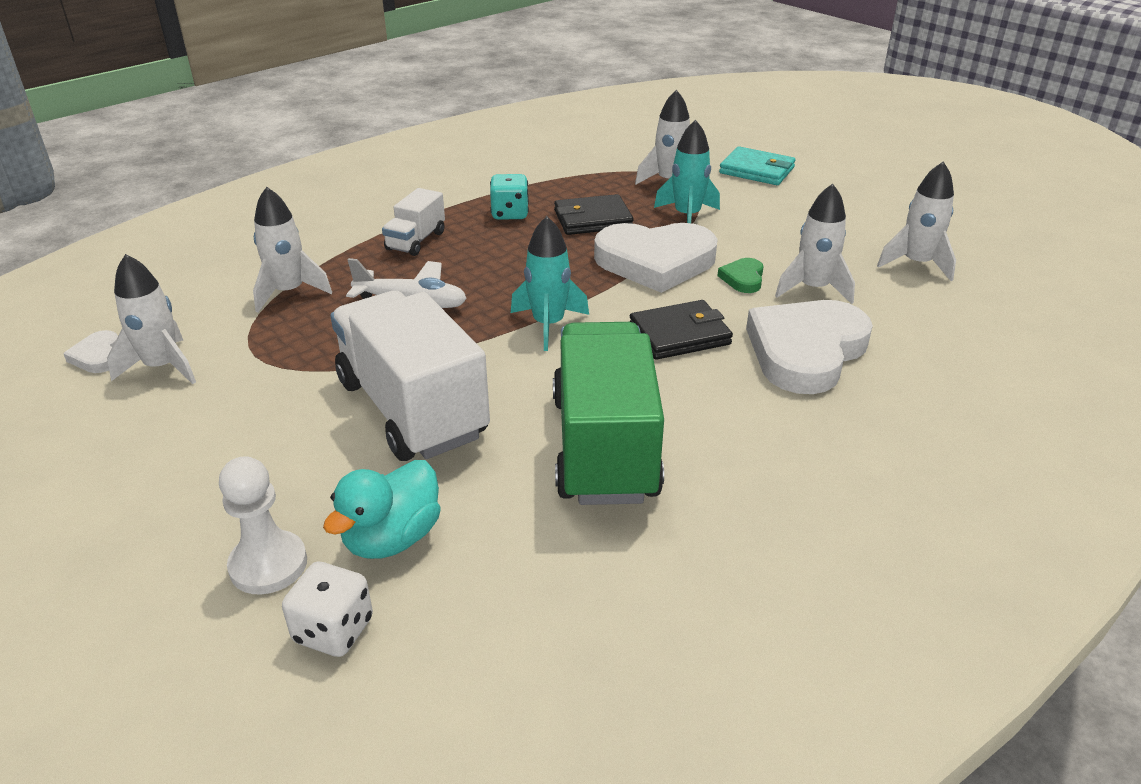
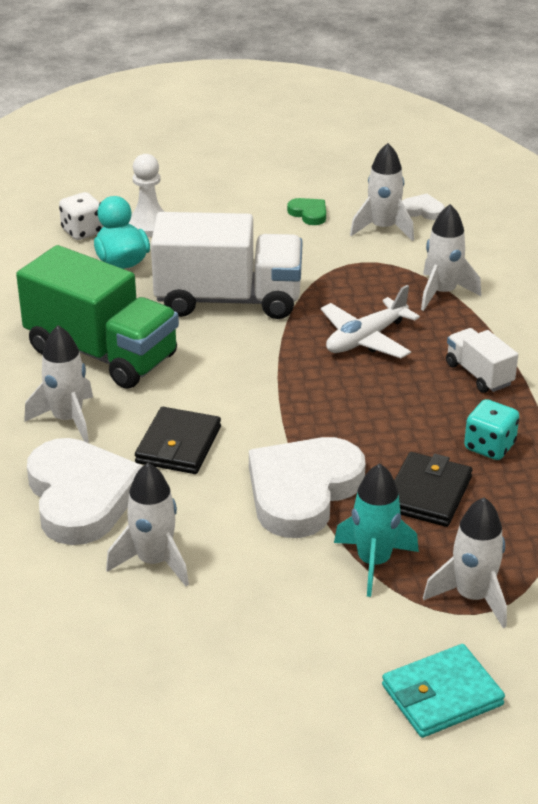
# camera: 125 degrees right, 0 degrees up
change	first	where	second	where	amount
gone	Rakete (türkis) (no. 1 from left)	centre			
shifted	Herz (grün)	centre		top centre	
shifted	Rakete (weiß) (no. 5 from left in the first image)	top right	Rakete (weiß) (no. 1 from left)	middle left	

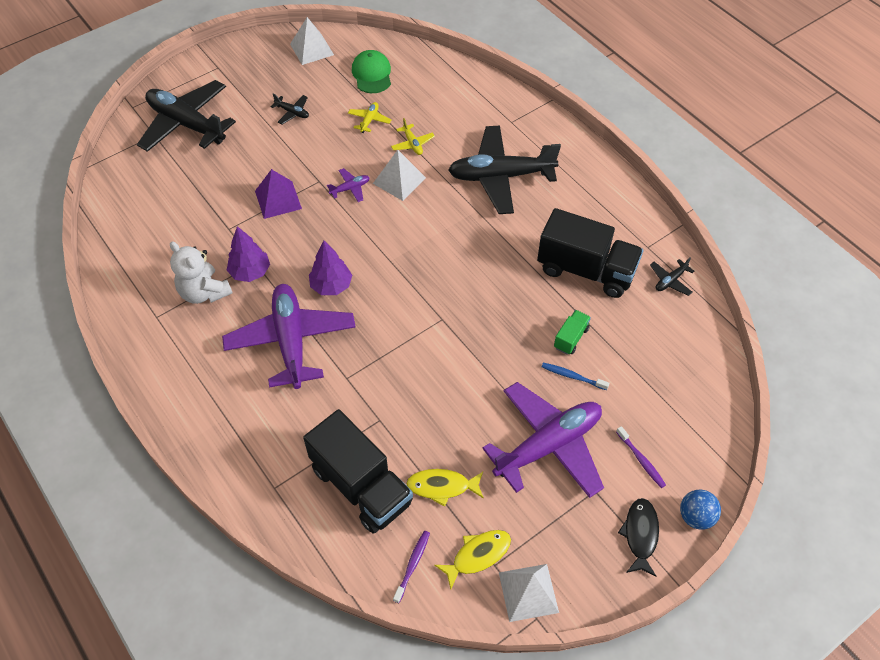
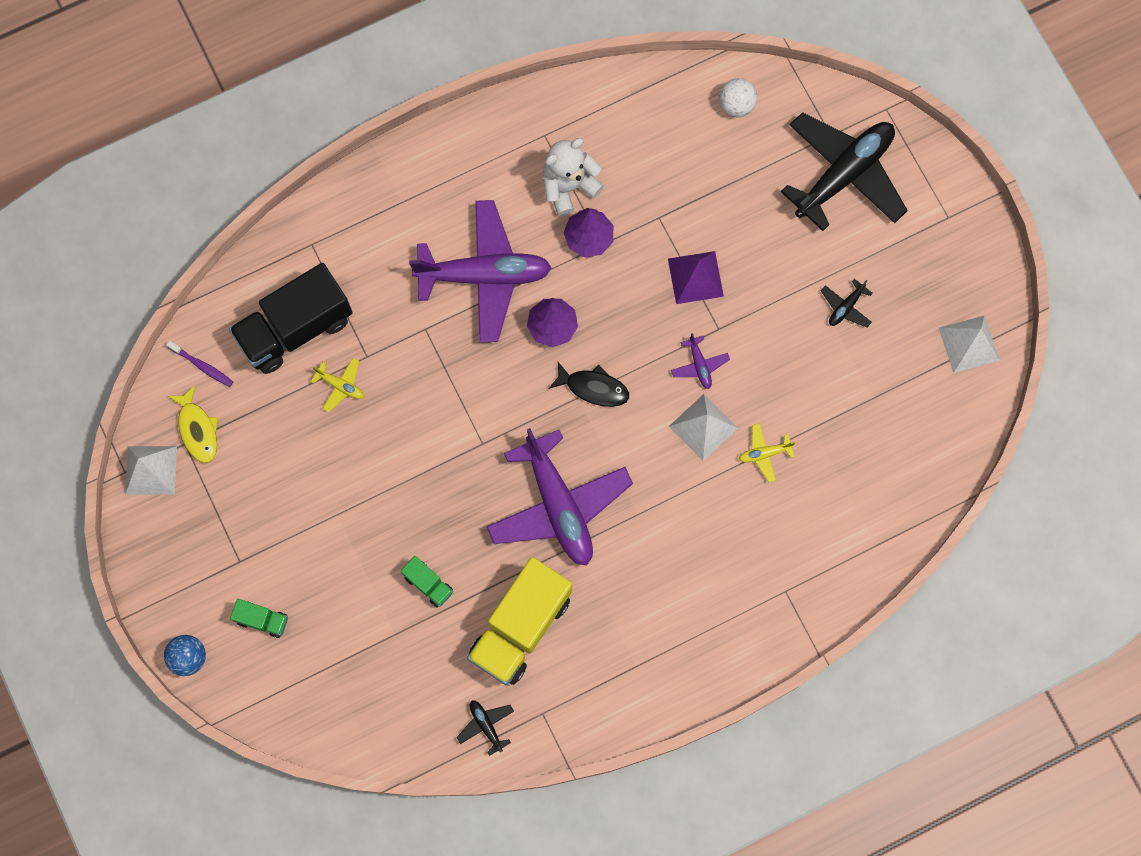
# camera: 100 degrees right, 20 degrees up
change	first	where	second	where	amount
shifted	Flugzeug (gelb) (no. 1 from left)	top centre		middle left	
gone	Kappe (grün)	top centre			
gone	Fisch (gelb) (no. 1 from left)	bottom centre			
gone	Flugzeug (schwarz) (no. 3 from left)	top centre			
shifted	Flugzeug (lila) (no. 3 from left in the first image)	bottom centre	Flugzeug (lila) (no. 2 from left)	centre	
repainted	Lastwagen (schwarz) (no. 2 from left)	middle right	Lastwagen (gelb)	bottom centre	
gone	Zahnbürste (blau)	centre			
swapped	Zahnbürste (lila) (no. 2 from left)	bottom right	Lastwagen (grün) (no. 1 from left)	bottom left	
shifted	Fisch (schwarz)	bottom right		centre	
new			Ball (weiß)	top centre	

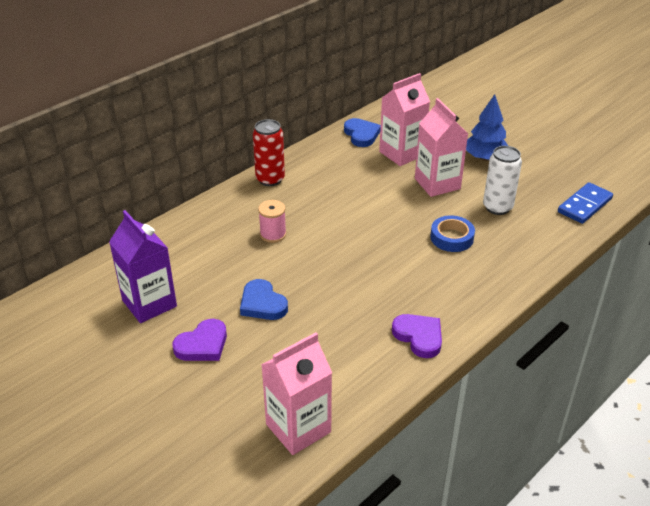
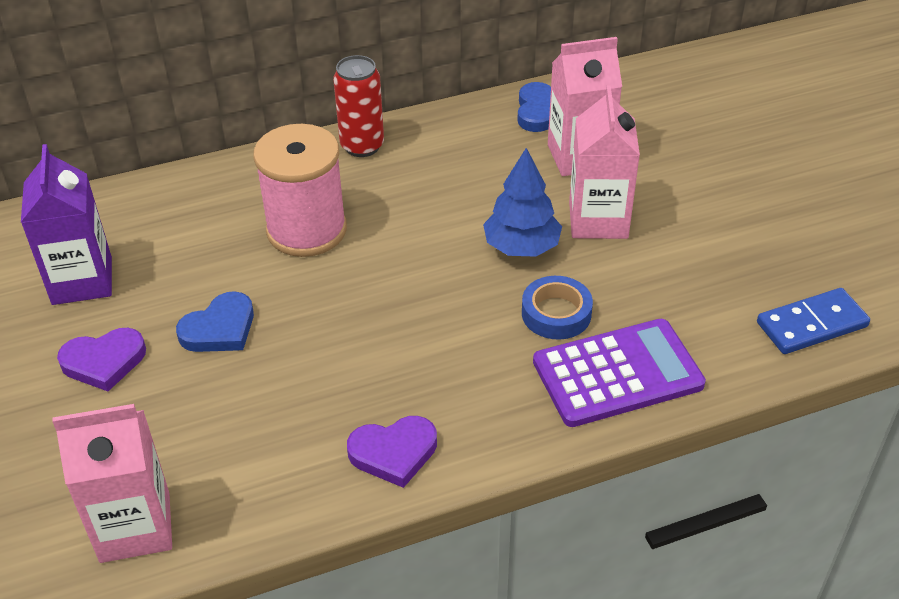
# camera: 25 degrees right, 5 degrees up
change	first	where	second	where	amount
rotated	Herz (blau) (no. 1 from left)	centre		middle left	120 degrees counterclockwise
scaled	Garnrolle (rosa)	centre		top centre	x2.01
rotated	Herz (lila) (no. 2 from left)	centre		bottom centre	90 degrees clockwise
shifted	Baum (blau)	top right		centre	
gone	Dose (weiß)	middle right			
new			Taschenrechner (lila)	middle right	

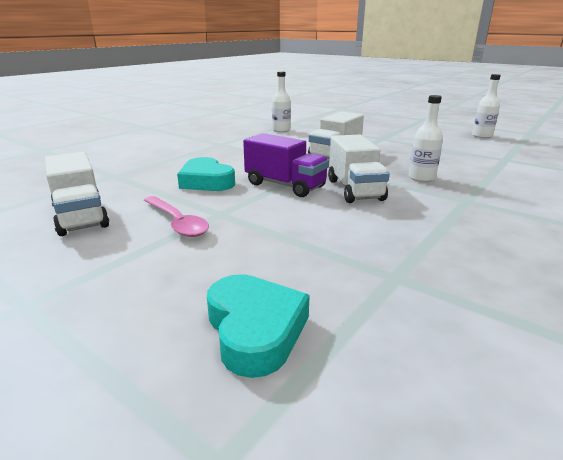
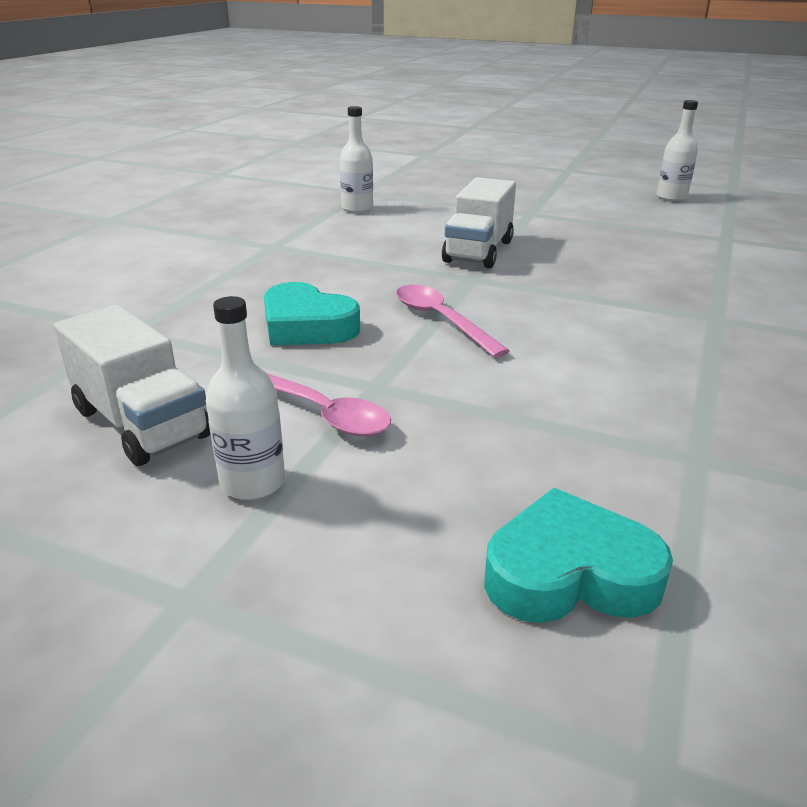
# camera: 15 degrees left, 5 degrees up
change	first	where	second	where	amount
rotated	Herz (türkis) (no. 2 from left)	bottom centre		bottom right	60 degrees counterclockwise
swapped	Lastwagen (lila)	centre	Löffel (rosa) (no. 2 from left)	centre	
gone	Lastwagen (weiß) (no. 3 from left)	centre			
shifted	Flasche (weiß) (no. 2 from left in the first image)	top right	Flasche (weiß) (no. 1 from left)	middle left	

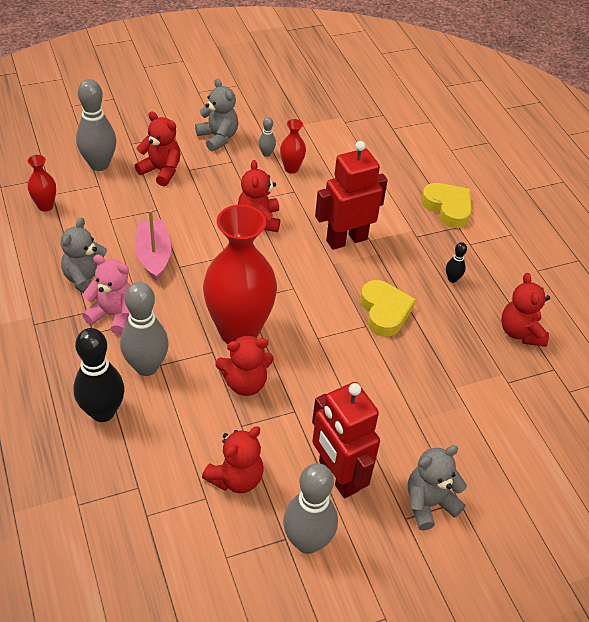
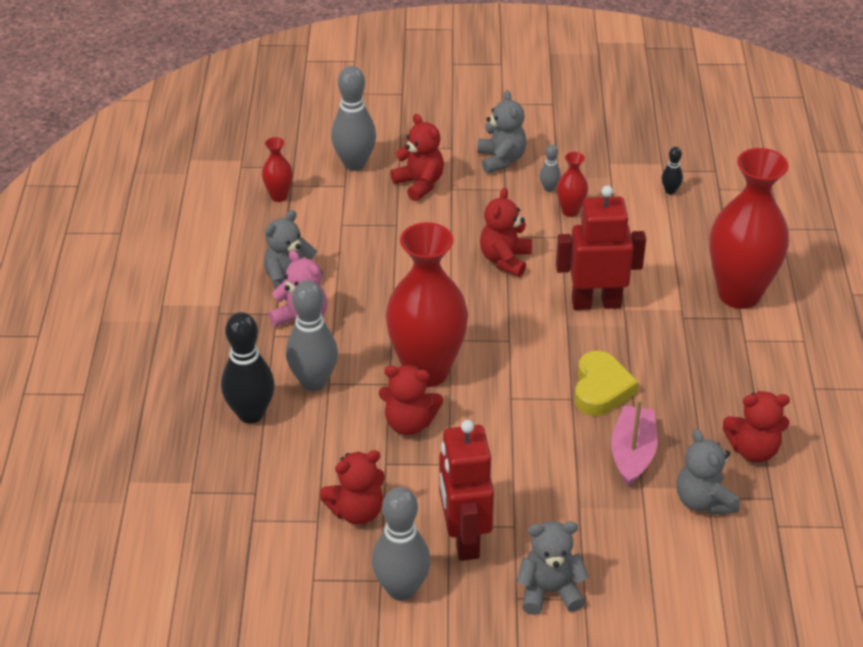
# camera: 25 degrees right, 5 degrees down
change	first	where	second	where	amount
shifted	Boot (rosa)	middle left		bottom right	
swapped	Herz (gelb) (no. 2 from left)	top right	Vase (rot) (no. 4 from left)	middle right	
shifted	Bowlingkegel (schwarz) (no. 2 from left)	middle right		top right	
rotated	Teddybär (rot) (no. 5 from left)	middle right		middle right	105 degrees counterclockwise
new			Teddybär (grau) (no. 4 from left)	bottom right	

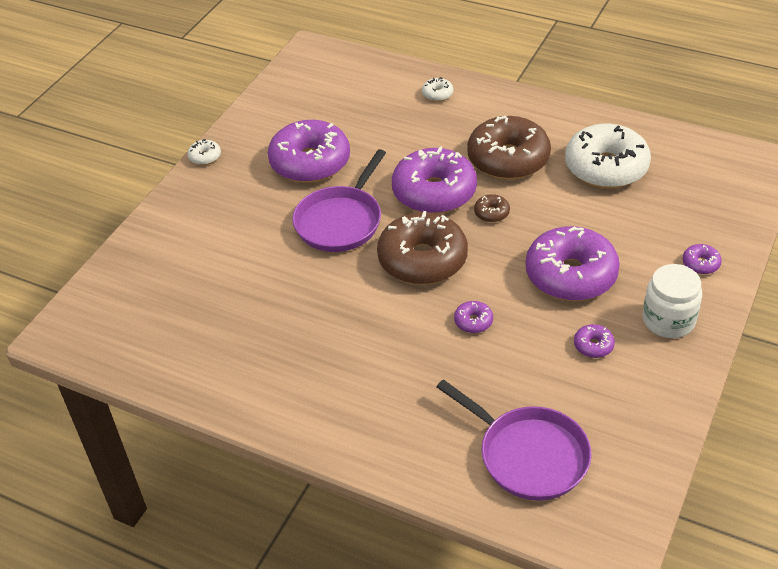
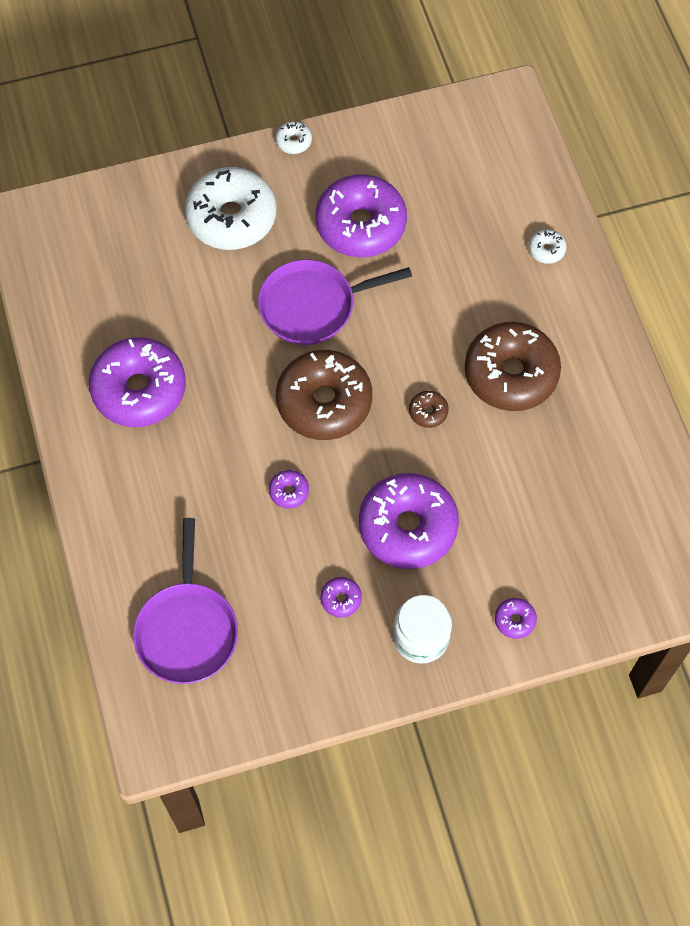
# camera: 45 degrees right, 20 degrees up
change	first	where	second	where	amount
shifted	Donut (lila) (no. 2 from left in the first image)	top centre	Donut (lila) (no. 1 from left)	middle left	
shifted	Donut (weiß) (no. 3 from left in the first image)	top right	Donut (weiß) (no. 1 from left)	top centre	

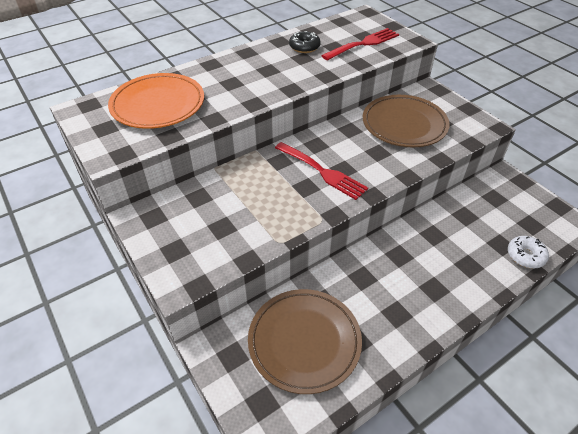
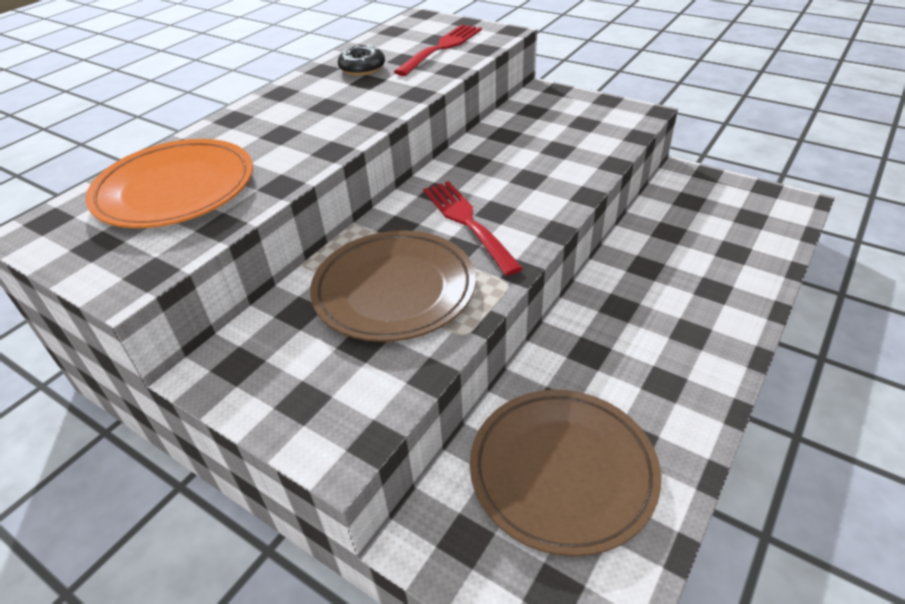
# camera: 20 degrees left, 5 degrees down
change	first	where	second	where	amount
rotated	Gabel (rot) (no. 1 from left in the first image)	centre	Gabel (rot) (no. 2 from left)	centre	135 degrees counterclockwise
shifted	Teller (braun) (no. 2 from left in the first image)	top right	Teller (braun) (no. 1 from left)	centre	
gone	Donut (weiß)	middle right			

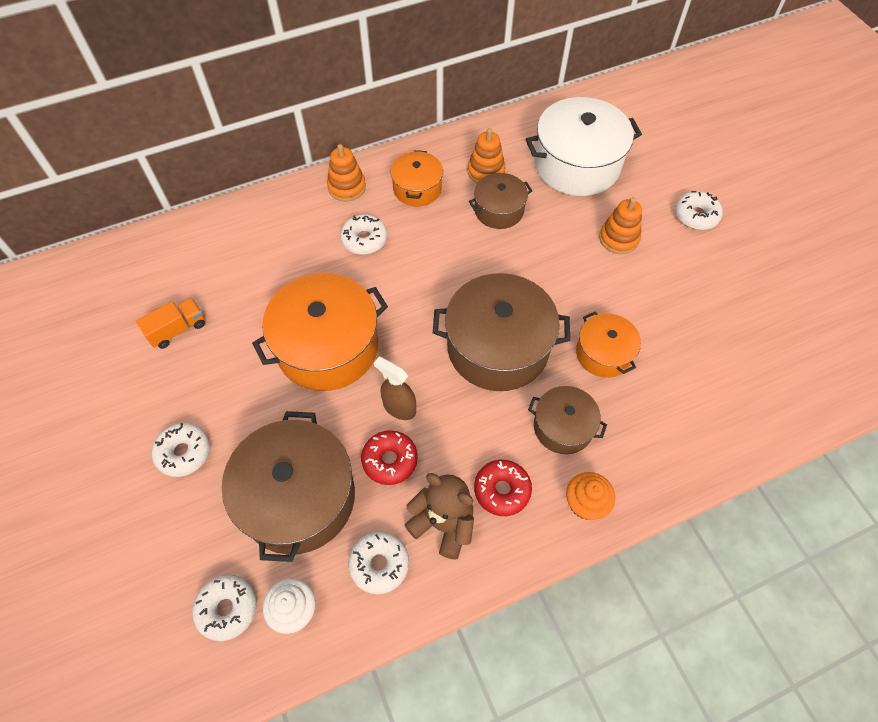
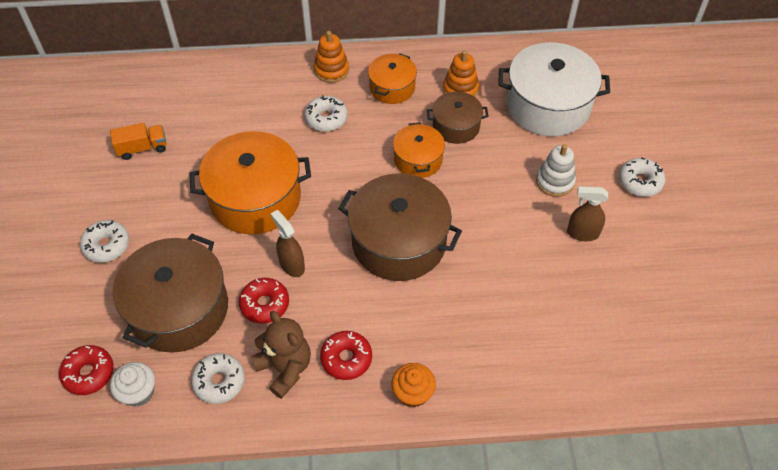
# camera: 20 degrees right, 5 degrees down
change	first	where	second	where	amount
repainted	Donut (weiß) (no. 2 from left)	bottom left	Donut (rot) (no. 1 from left)	bottom left	
gone	Kochtopf (braun) (no. 4 from left)	centre			
shifted	Kochtopf (orange) (no. 3 from left)	middle right		top centre	
repainted	Stapelspielzeug (orange) (no. 3 from left)	top right	Stapelspielzeug (weiß)	middle right	
new			Sprühflasche (braun) (no. 2 from left)	middle right	

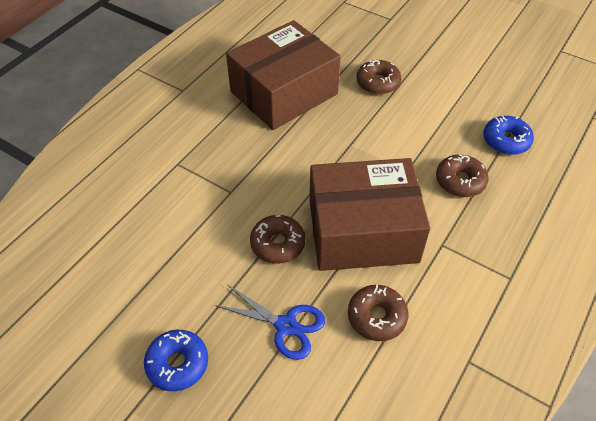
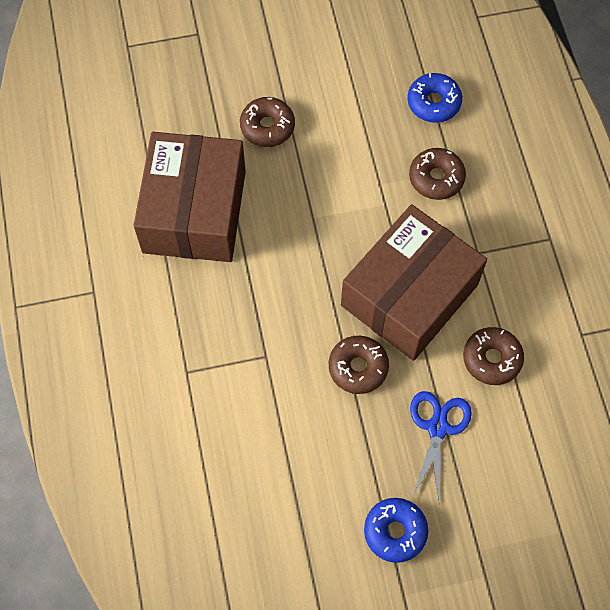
# camera: 45 degrees left, 15 degrees up
change	first	where	second	where	amount
rotated	Schere (blau)	bottom centre		bottom right	60 degrees counterclockwise

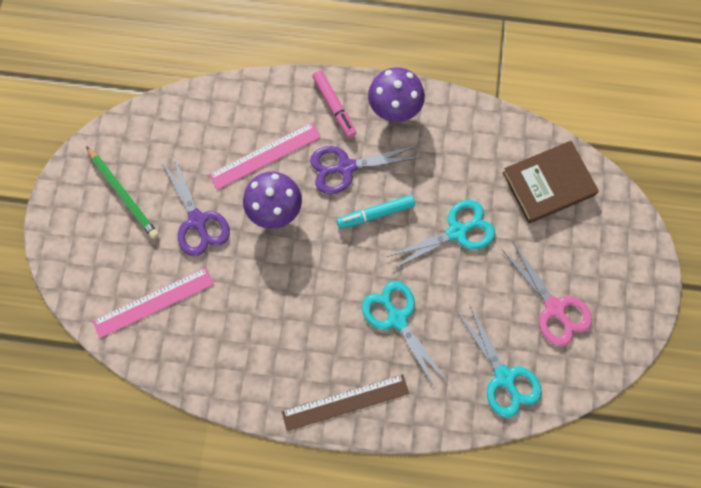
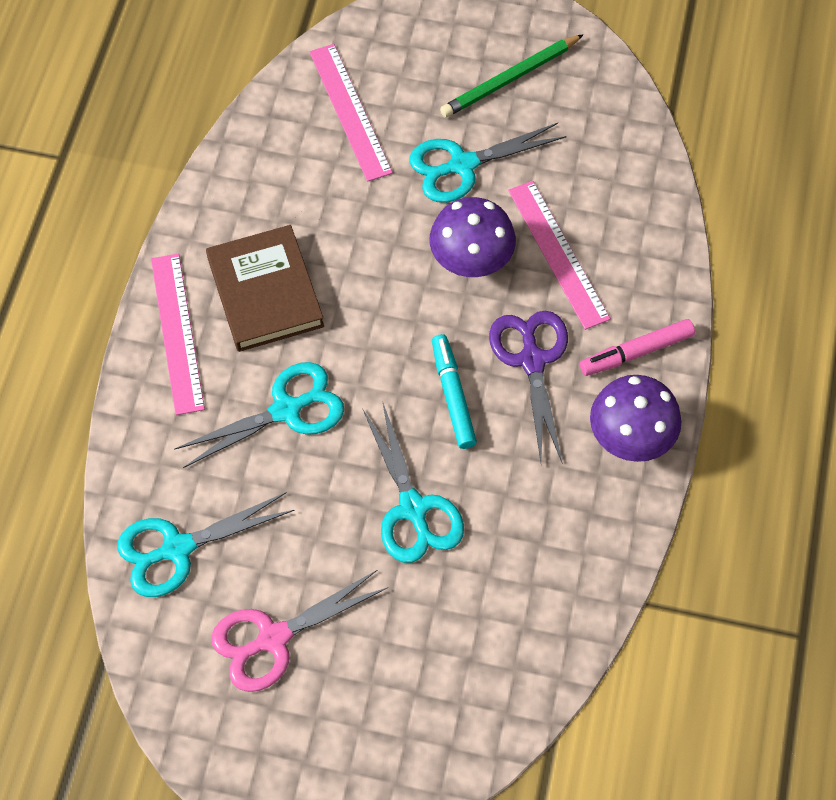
# camera: 95 degrees right, 10 degrees down
change	first	where	second	where	amount
repainted	Schere (lila) (no. 1 from left)	middle left	Schere (türkis) (no. 4 from left)	top centre	
repainted	Lineal (braun)	bottom centre	Lineal (rosa) (no. 1 from left)	middle left	
shifted	Buch (braun)	middle right		middle left	

